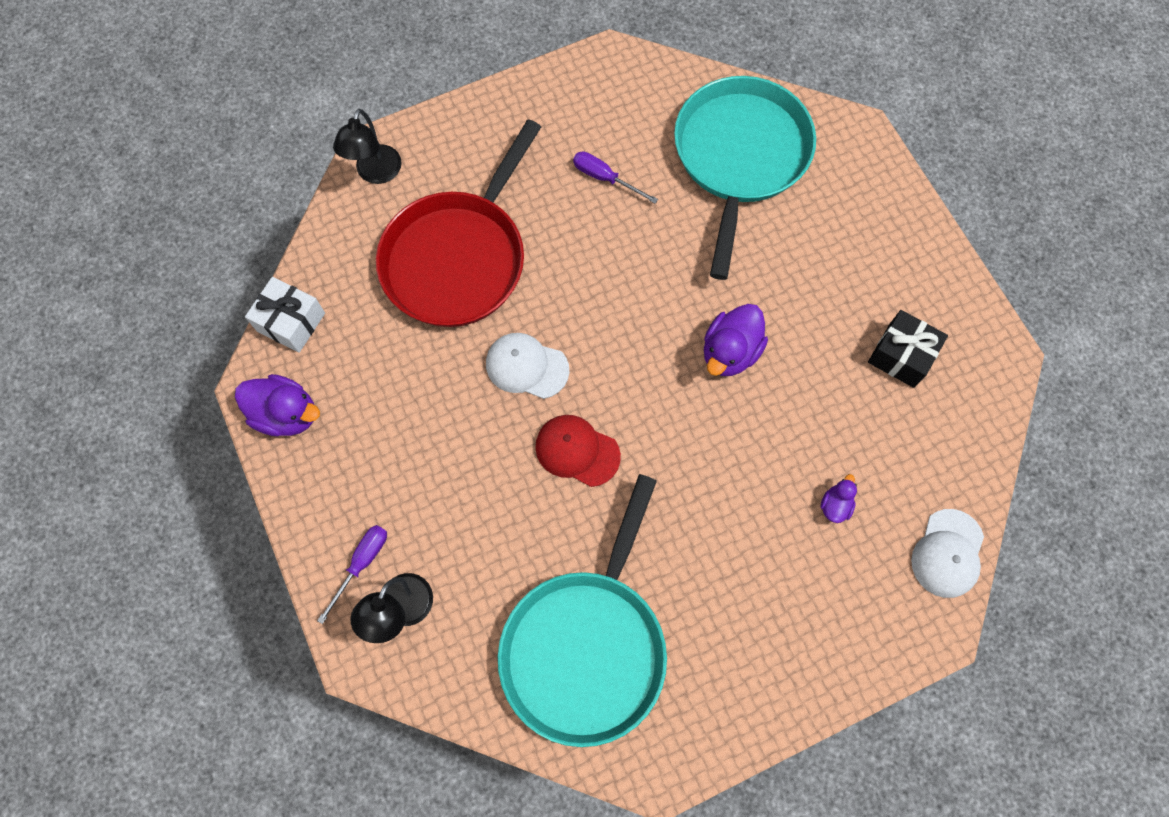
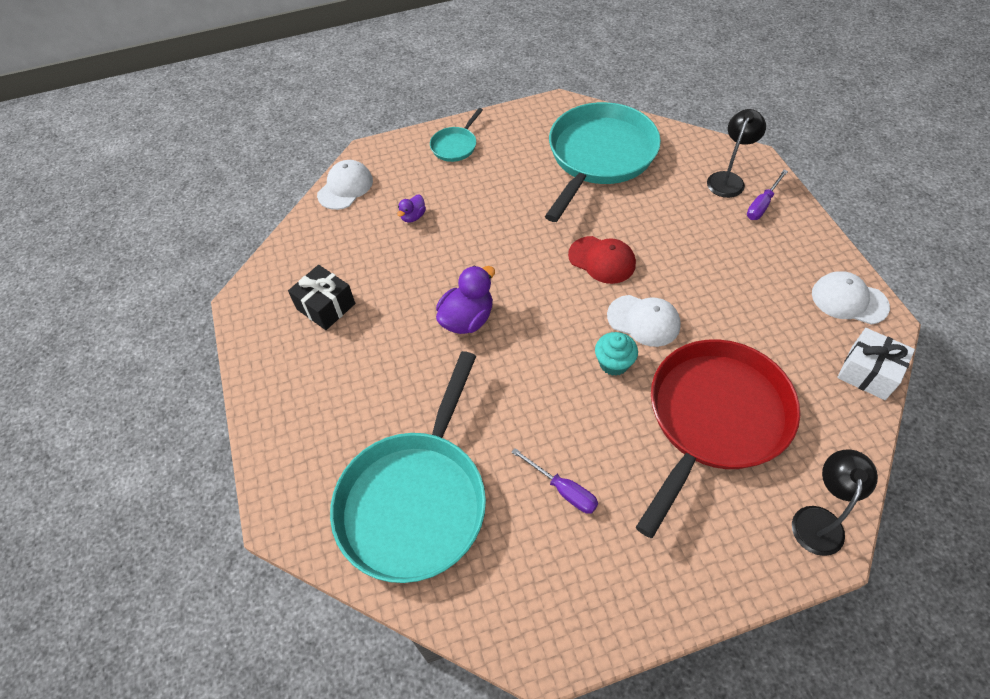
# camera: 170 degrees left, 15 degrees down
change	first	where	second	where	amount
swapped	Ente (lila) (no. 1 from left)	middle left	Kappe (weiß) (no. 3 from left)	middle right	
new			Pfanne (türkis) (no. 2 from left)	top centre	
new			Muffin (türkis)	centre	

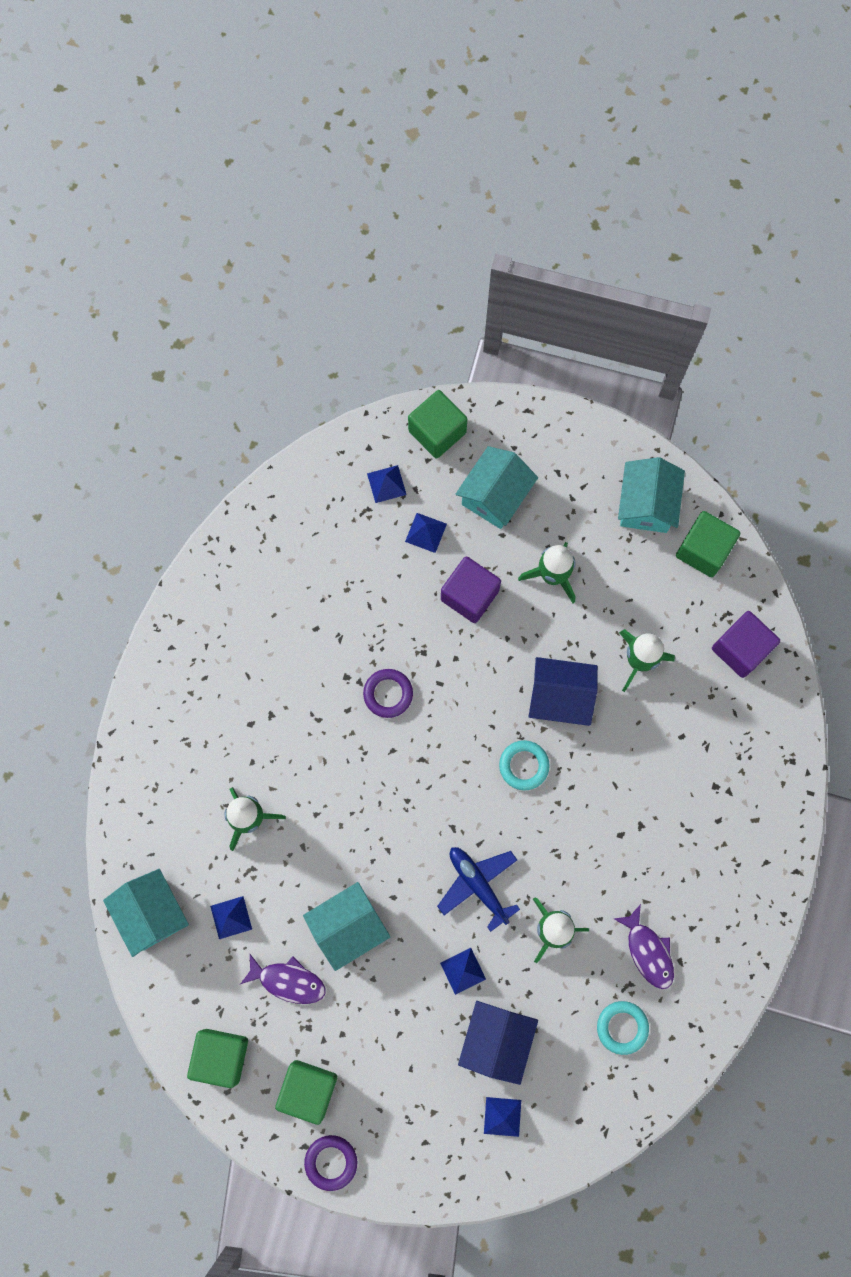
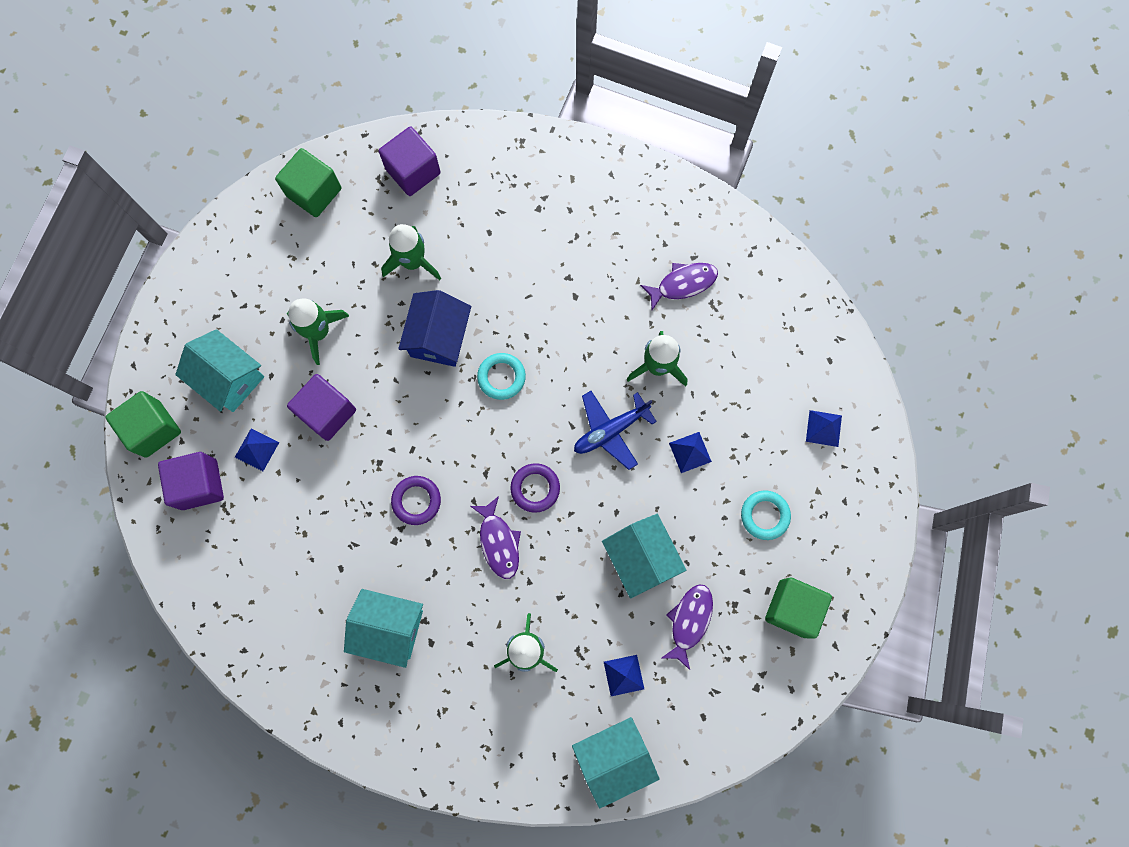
# camera: 85 degrees left, 0 degrees up
change	first	where	second	where	amount
gone	Kubus (grün) (no. 1 from left)	bottom left			
shifted	Ring (lila) (no. 1 from left in the first image)	bottom centre	Ring (lila) (no. 2 from left)	centre	
swapped	Pyramide (blau) (no. 2 from left)	centre	Kubus (lila) (no. 1 from left)	middle left	
gone	Haus (blau) (no. 1 from left)	bottom centre			
shifted	Ring (türkis) (no. 2 from left)	bottom right		middle right	
shifted	Haus (türkis) (no. 4 from left in the first image)	middle right	Haus (türkis) (no. 2 from left)	bottom centre	
new			Fisch (lila) (no. 1 from left)	centre	

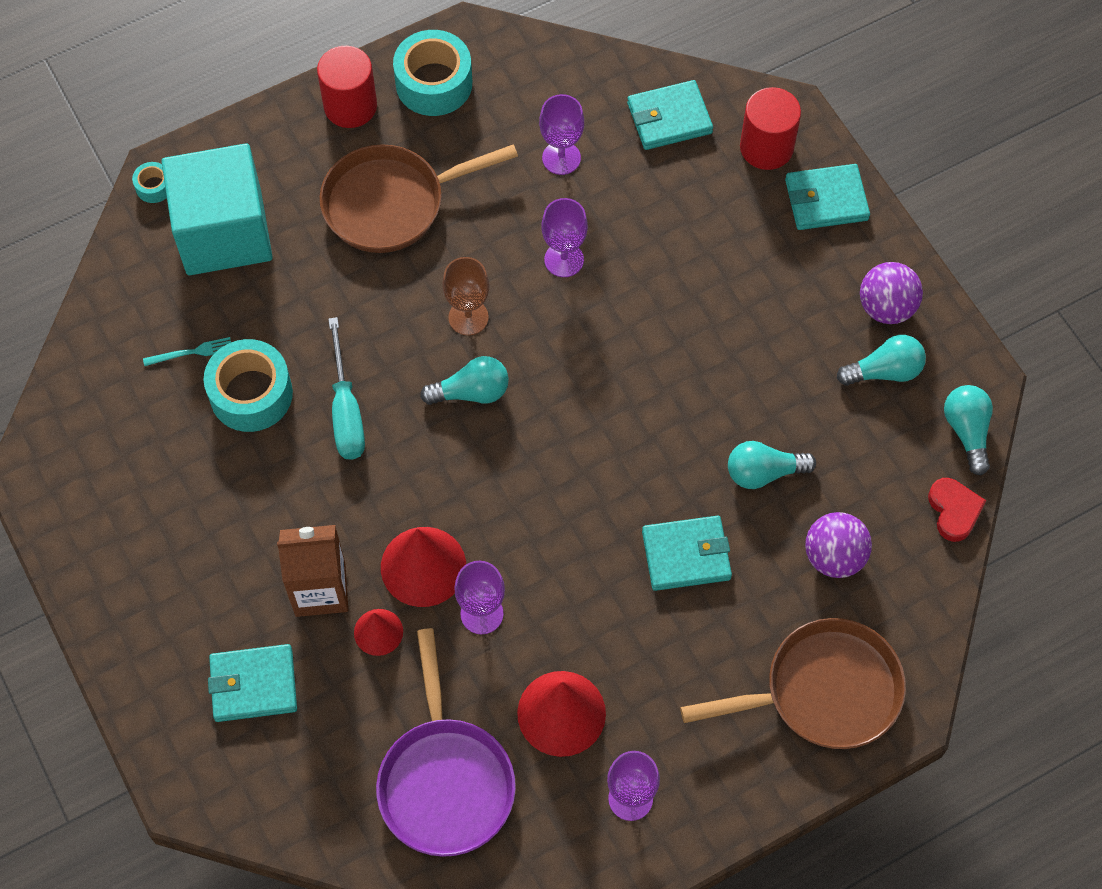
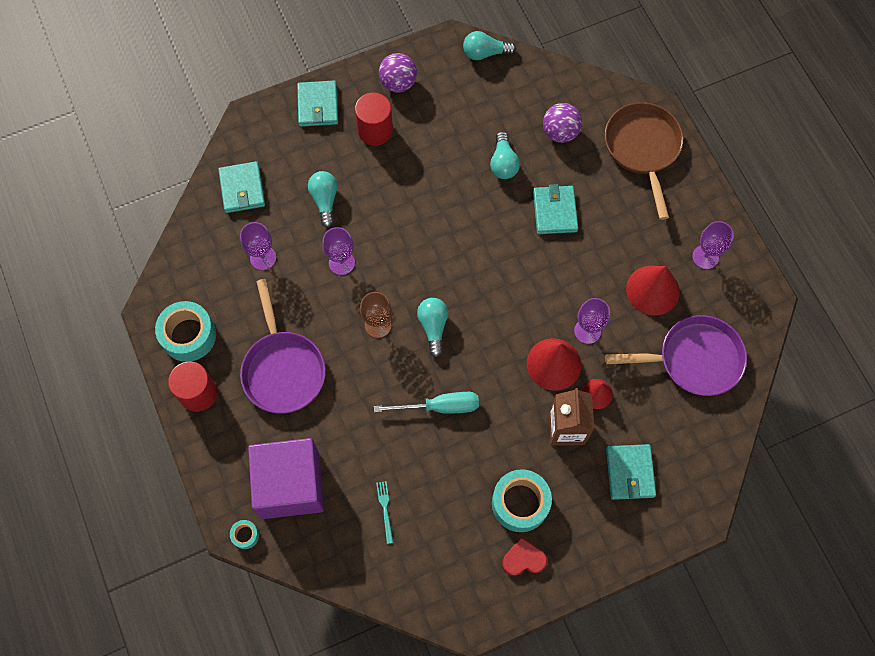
# camera: 85 degrees left, 5 degrees up
change	first	where	second	where	amount
repainted	Kubus (türkis)	top left	Kubus (lila)	bottom left	
shifted	Klebeband (türkis) (no. 2 from left in the first image)	middle left	Klebeband (türkis) (no. 3 from left)	bottom centre	
repainted	Pfanne (braun) (no. 1 from left)	top centre	Pfanne (lila) (no. 1 from left)	middle left	
shifted	Vollzylinder (rot) (no. 2 from left)	top right		top centre	
shifted	Glühbirne (türkis) (no. 3 from left in the first image)	middle right	Glühbirne (türkis) (no. 1 from left)	top centre	
shifted	Herz (rot)	middle right		bottom centre	

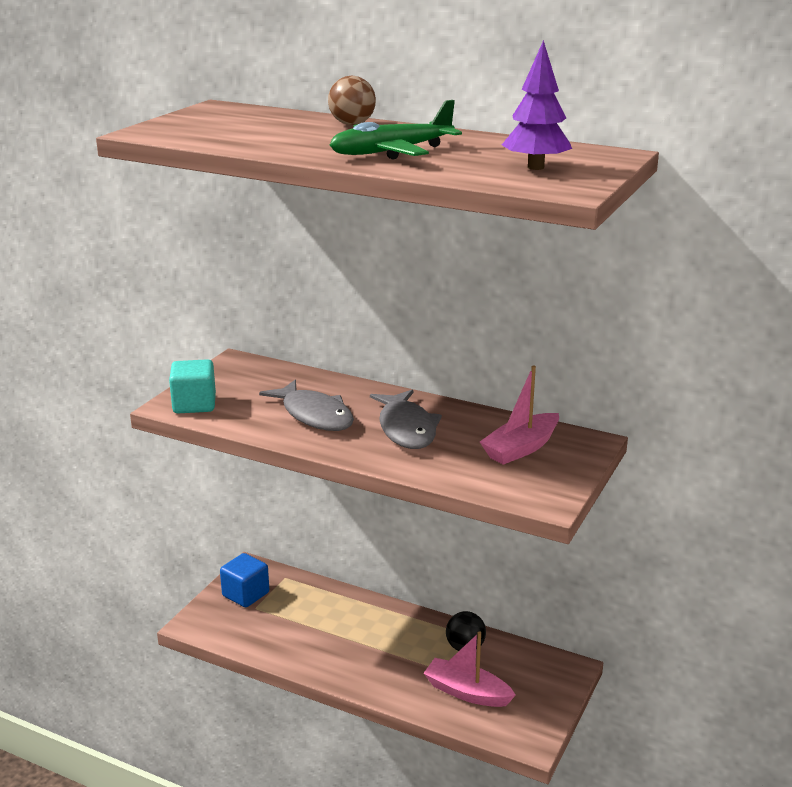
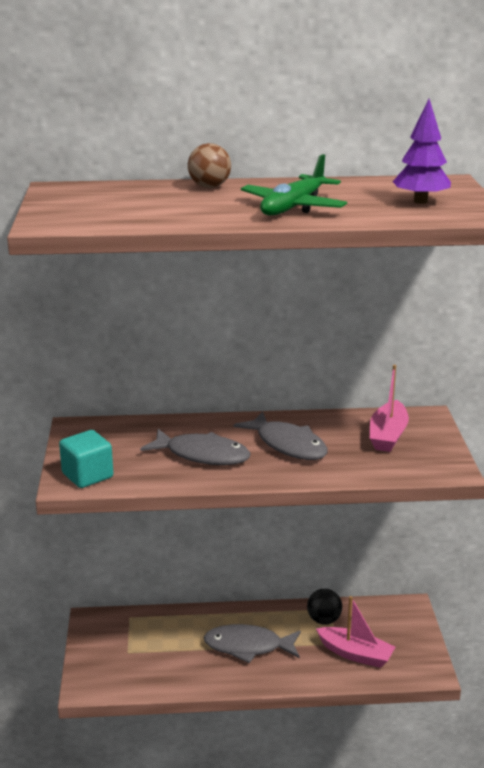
# camera: 30 degrees left, 0 degrees up
change	first	where	second	where	amount
gone	Kubus (blau)	bottom left			
rotated	Boot (rosa) (no. 1 from left)	bottom centre		bottom right	150 degrees counterclockwise
new			Fisch (grau) (no. 2 from left)	bottom centre	

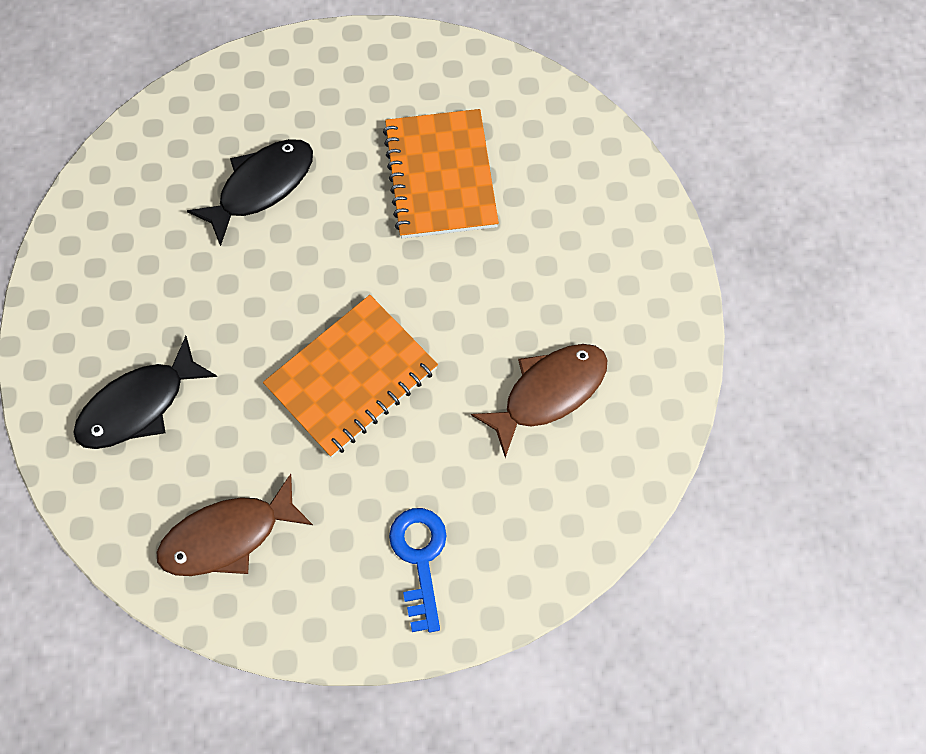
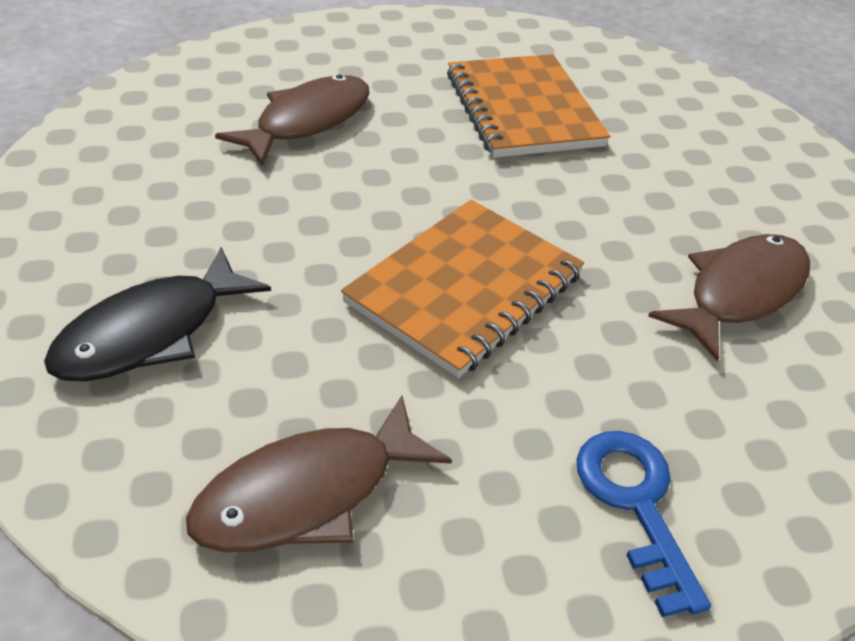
# camera: 10 degrees left, 25 degrees down
change	first	where	second	where	amount
repainted	Fisch (schwarz) (no. 2 from left)	top left	Fisch (braun) (no. 1 from left)	top centre	

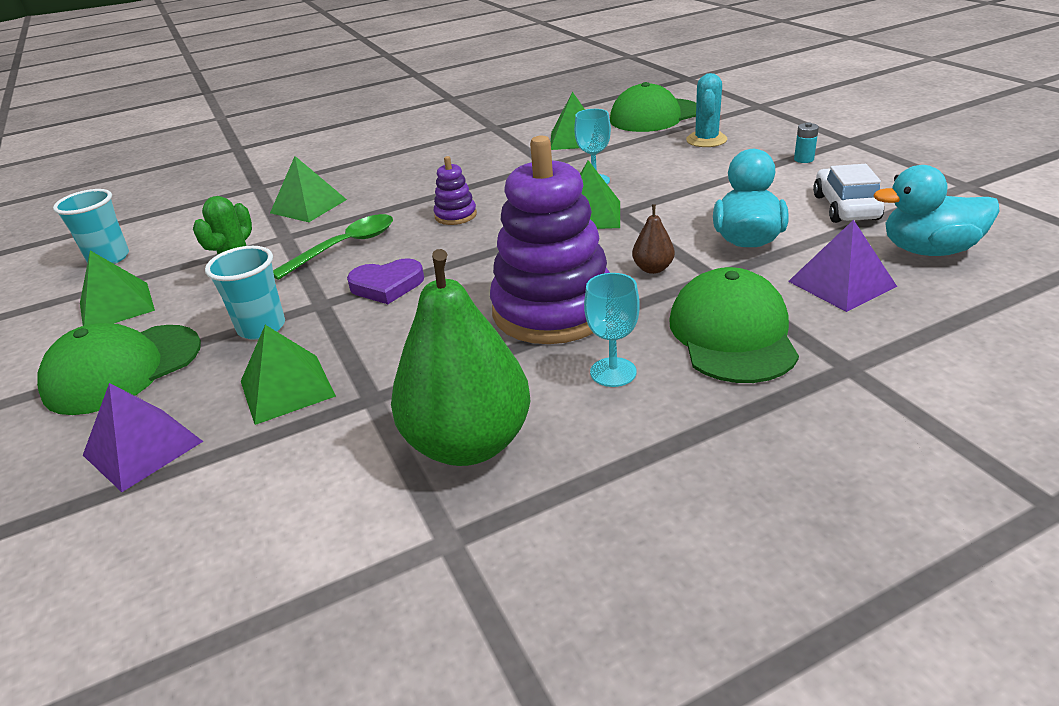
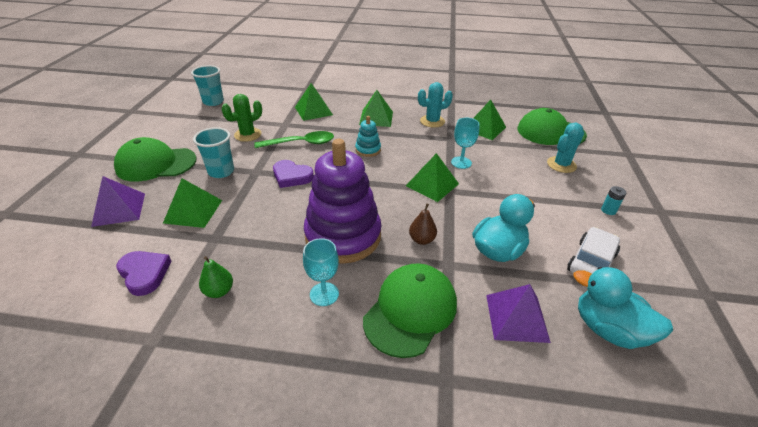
# camera: 30 degrees right, 5 degrees up
change	first	where	second	where	amount
shifted	Pyramide (grün) (no. 1 from left in the first image)	middle left	Pyramide (grün) (no. 3 from left)	top centre	
scaled	Birne (grün)	centre		middle left	x0.41
repainted	Stapelspielzeug (lila) (no. 1 from left)	top centre	Stapelspielzeug (türkis)	top centre	
new			Herz (lila) (no. 1 from left)	middle left	
new			Kaktus (türkis) (no. 1 from left)	top centre	

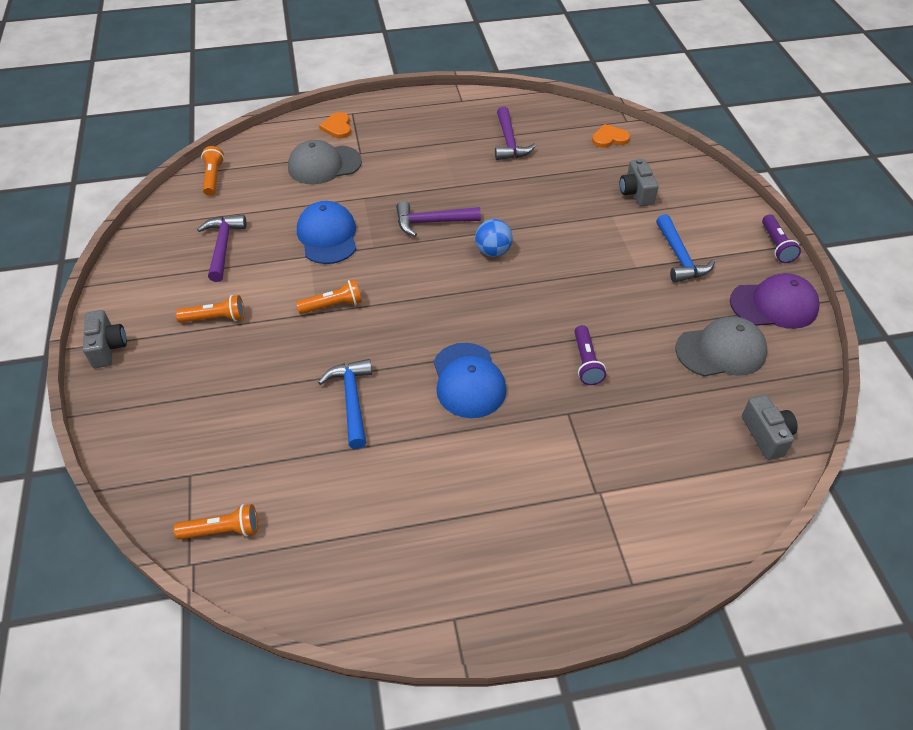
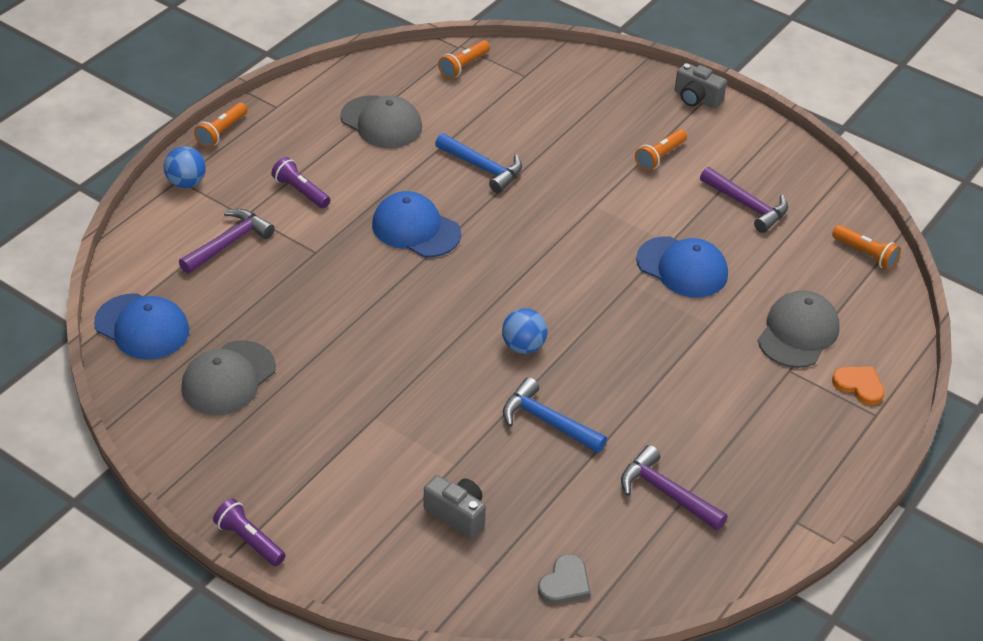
# camera: 135 degrees right, 5 degrees down
change	first	where	second	where	amount
shifted	Taschenlampe (orange) (no. 4 from left in the first image)	centre	Taschenlampe (orange) (no. 1 from left)	top left	
shifted	Hammer (lila) (no. 2 from left in the first image)	top centre	Hammer (lila) (no. 1 from left)	middle left	
shifted	Taschenlampe (lila) (no. 1 from left in the first image)	centre	Taschenlampe (lila) (no. 2 from left)	top left	
repainted	Herz (orange) (no. 2 from left)	top right	Herz (grau)	bottom centre	
shifted	Hammer (blau) (no. 2 from left)	middle right		centre	
gone	Kappe (lila)	middle right			
swapped	Kamera (grau) (no. 3 from left)	middle right	Kappe (blau) (no. 1 from left)	middle left	
new			Ball (blau) (no. 1 from left)	top left	
new			Kappe (grau) (no. 2 from left)	top centre	

